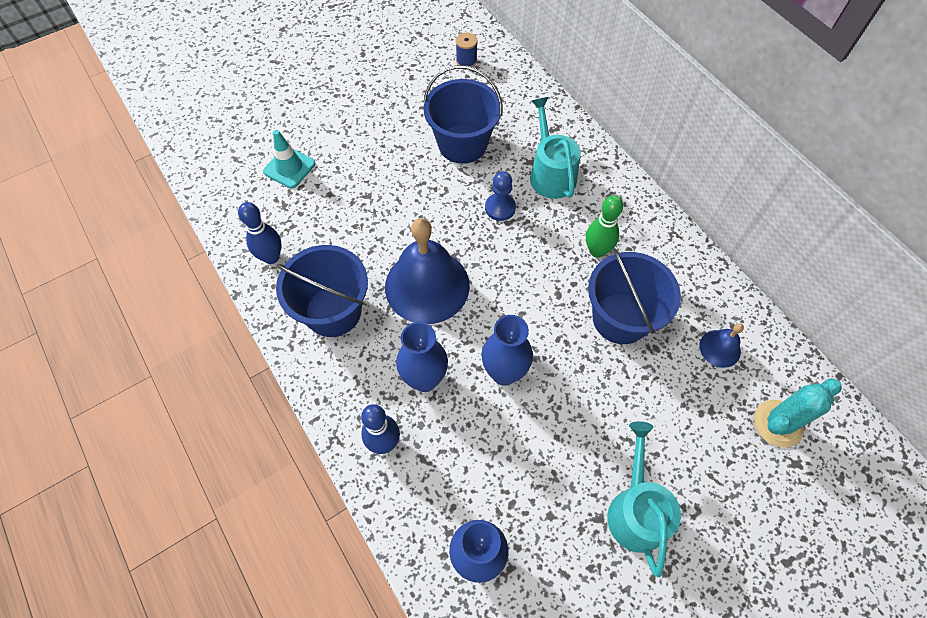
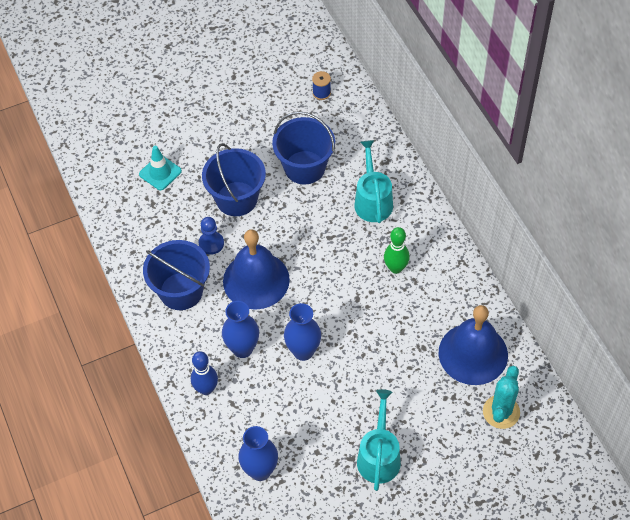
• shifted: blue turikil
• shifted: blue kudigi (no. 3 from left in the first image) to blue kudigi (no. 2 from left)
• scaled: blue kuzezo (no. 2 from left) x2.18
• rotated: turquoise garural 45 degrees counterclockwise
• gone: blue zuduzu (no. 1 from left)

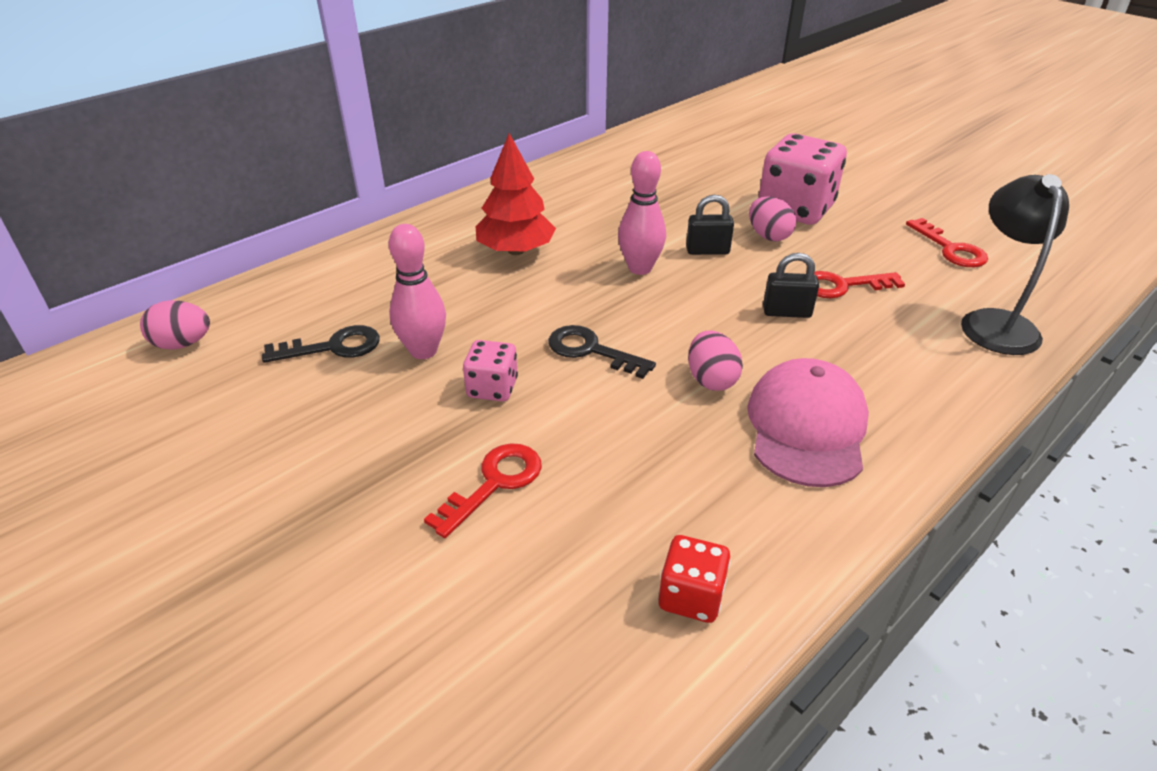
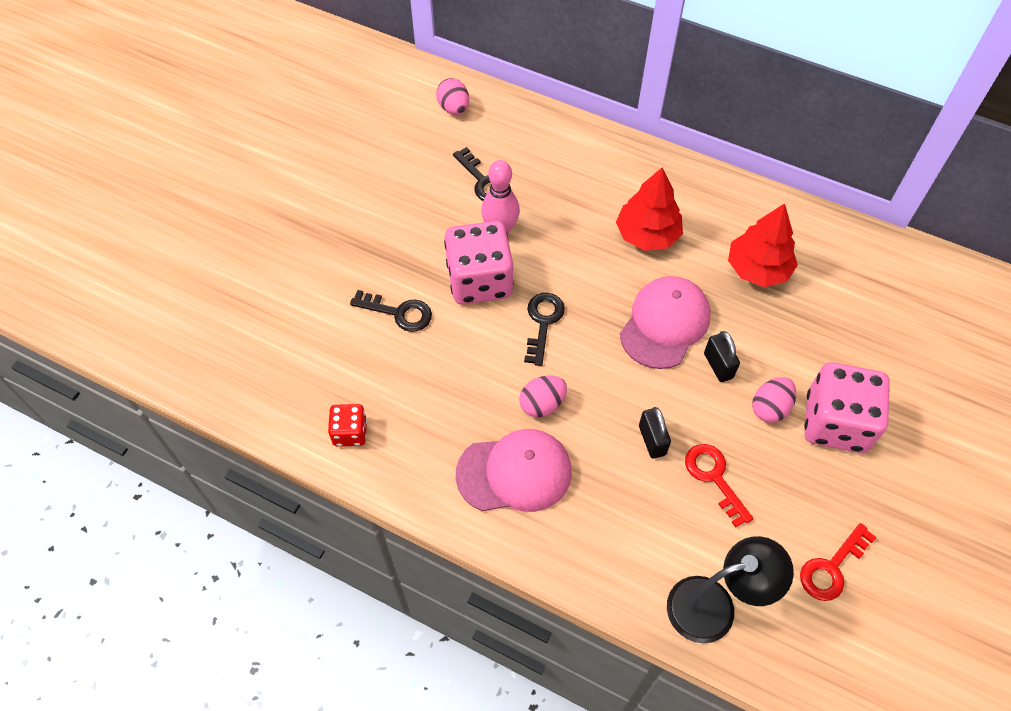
• repainted: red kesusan (no. 1 from left) to black kesusan (no. 1 from left)
• scaled: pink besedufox (no. 1 from left) x1.96
• swapped: pink zuduzu (no. 2 from left) to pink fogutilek (no. 2 from left)
• new: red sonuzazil (no. 2 from left)

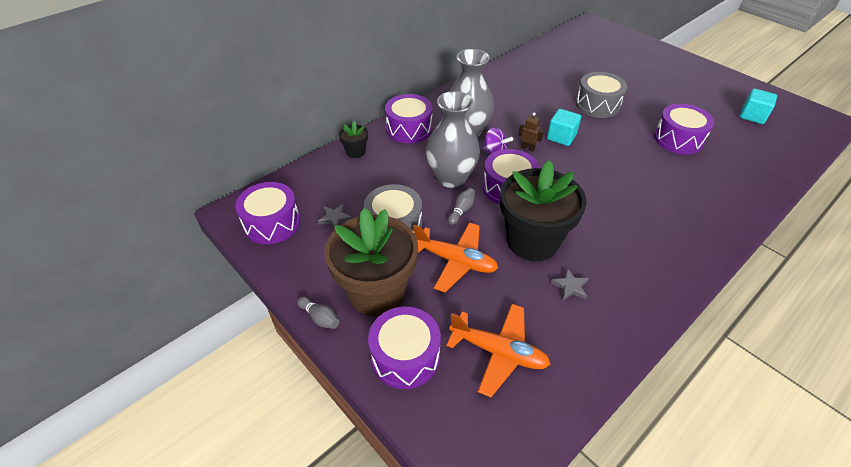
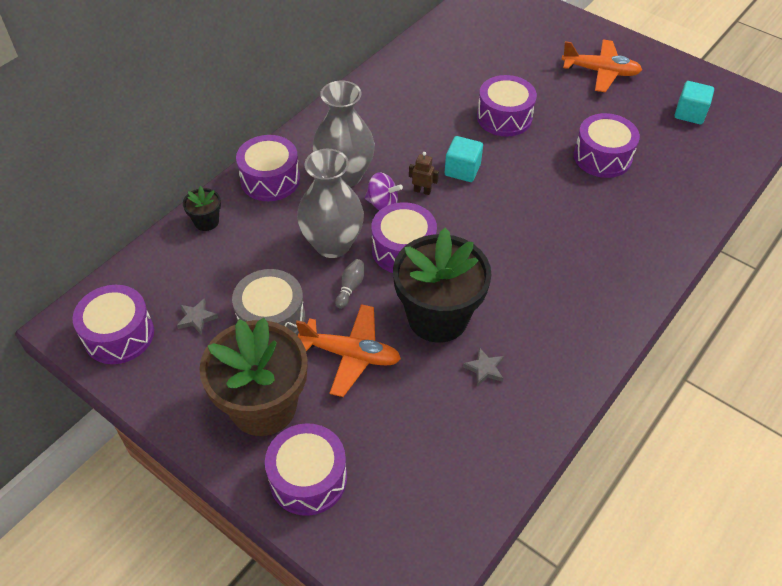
• repainted: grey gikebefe (no. 2 from left) to purple gikebefe (no. 5 from left)
• shifted: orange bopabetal (no. 2 from left)
• gone: grey zuduzu (no. 1 from left)

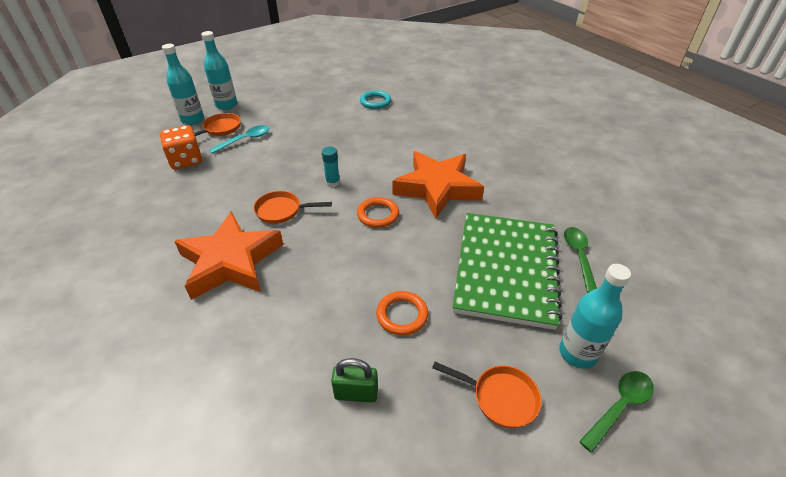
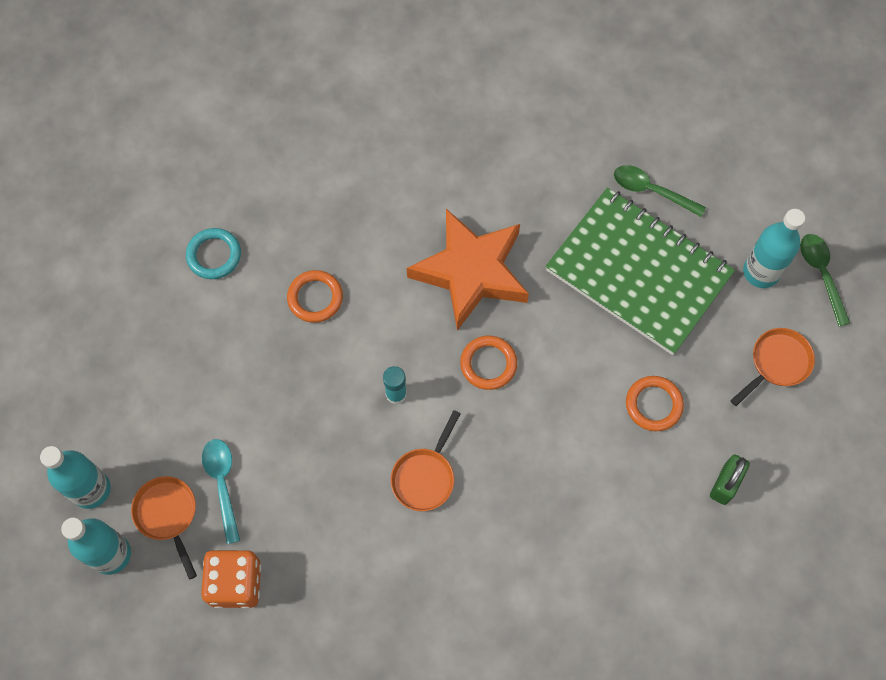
• new: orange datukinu (no. 1 from left)
• gone: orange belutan (no. 1 from left)

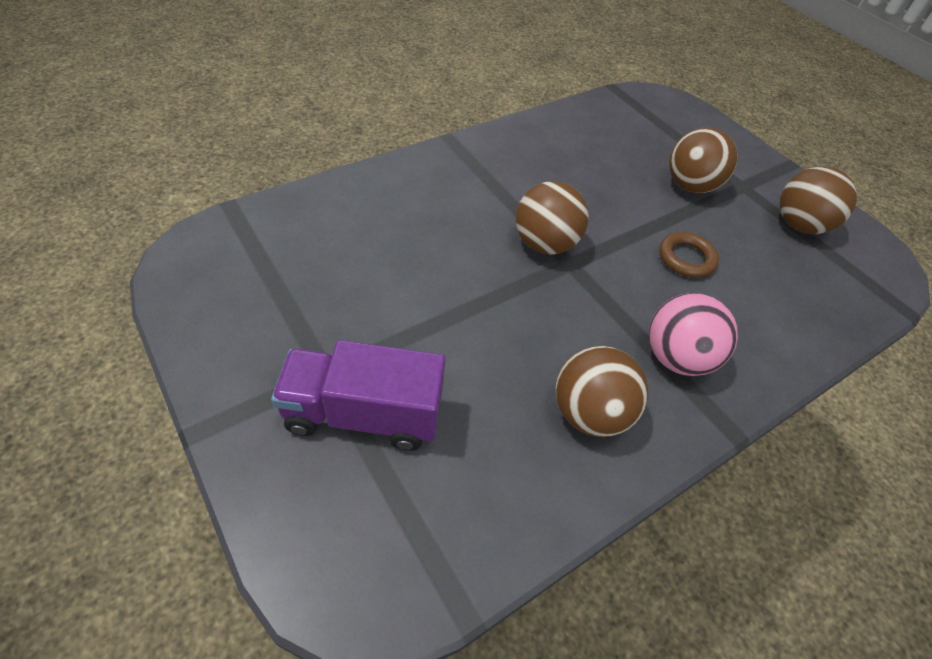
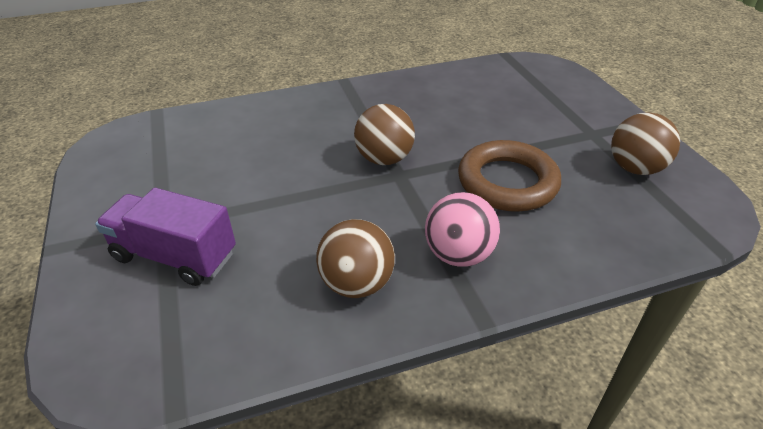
• scaled: brown datukinu x1.90
• gone: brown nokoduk (no. 3 from left)

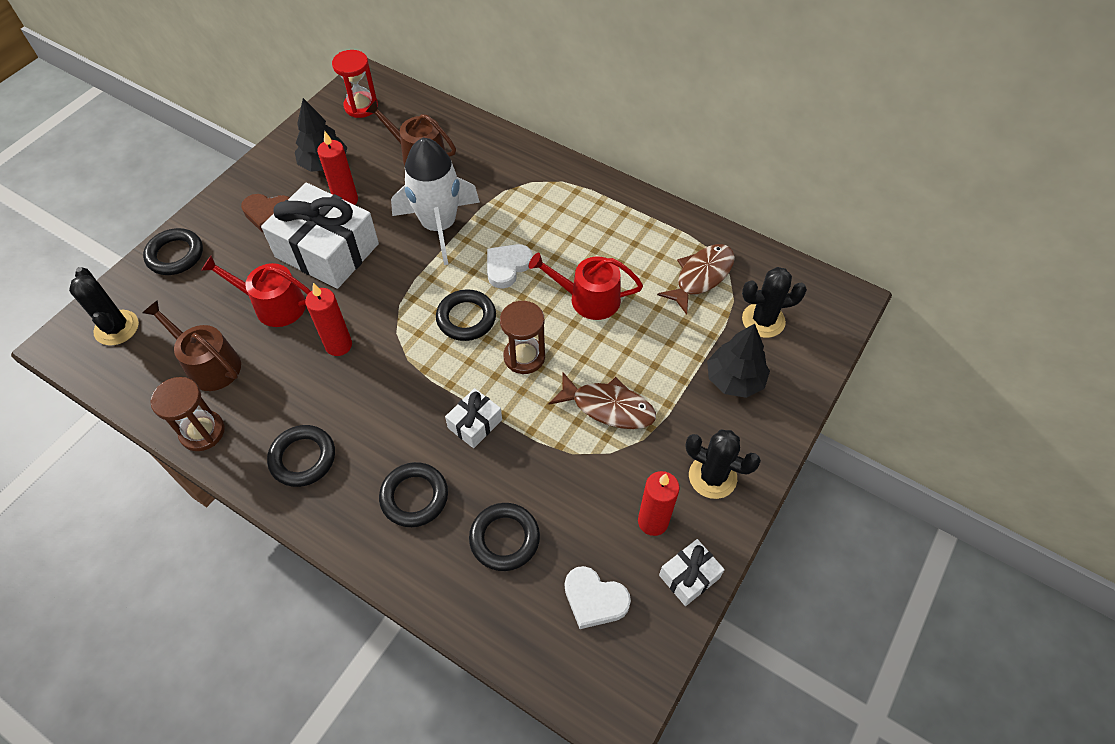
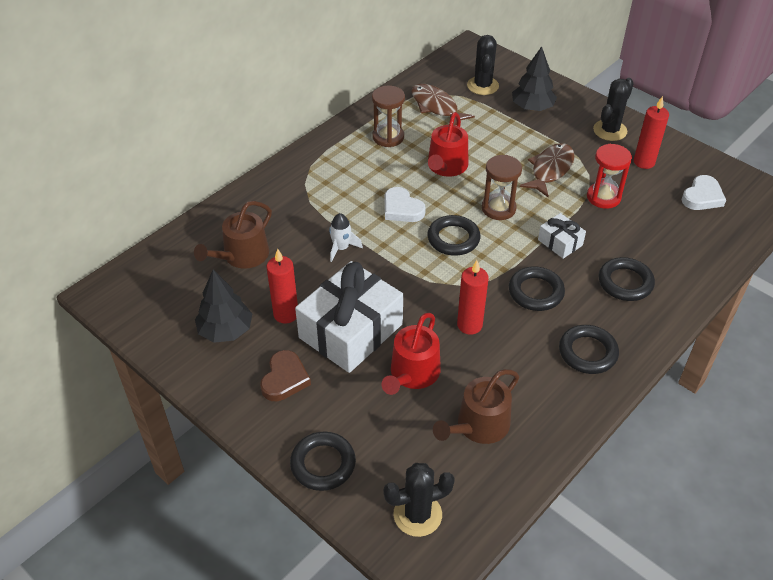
• scaled: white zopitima x0.43
• shifted: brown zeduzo (no. 1 from left)
• shifted: black datukinu (no. 5 from left in the first image) to black datukinu (no. 3 from left)
• shifted: red zeduzo
• gone: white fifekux (no. 3 from left)

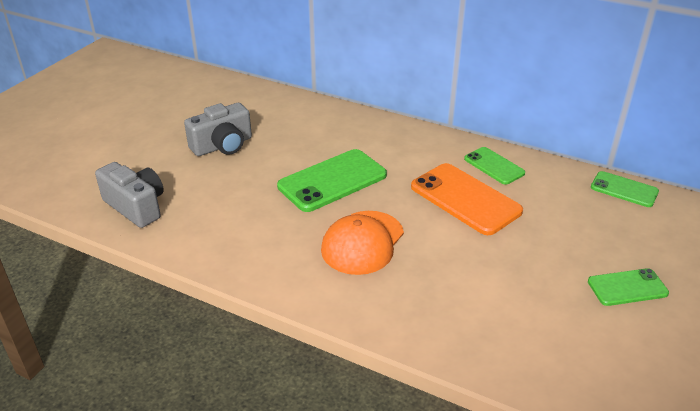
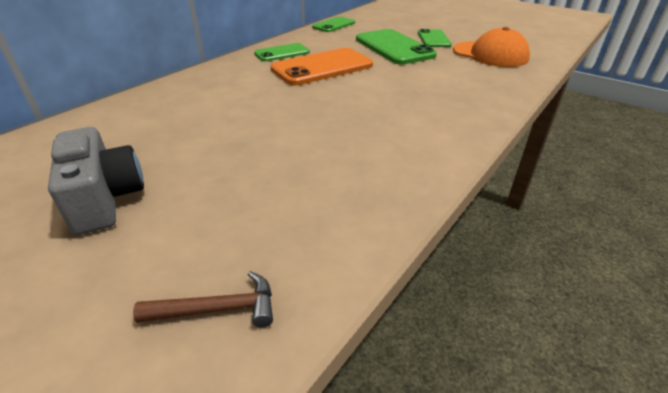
• swapped: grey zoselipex (no. 1 from left) to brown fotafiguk
• shifted: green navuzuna (no. 1 from left in the first image) to green navuzuna (no. 3 from left)
• shifted: orange fogutilek

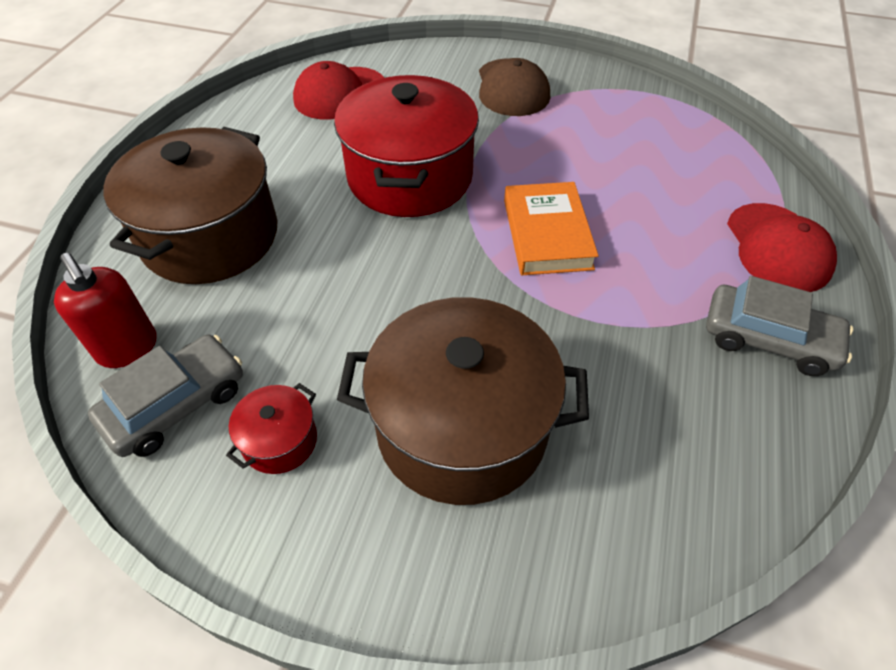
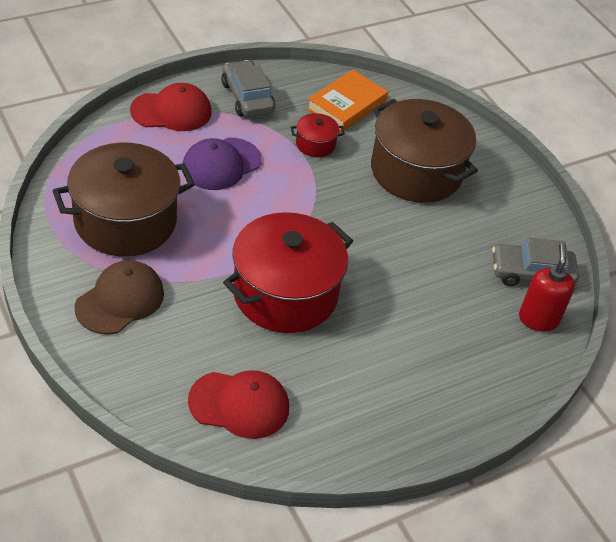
• shifted: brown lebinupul (no. 1 from left)
• rotated: red fogutilek (no. 2 from left in the first image) 45 degrees clockwise
• new: purple fogutilek
• shifted: red lebinupul (no. 1 from left in the first image) to red lebinupul (no. 2 from left)
• shifted: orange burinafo

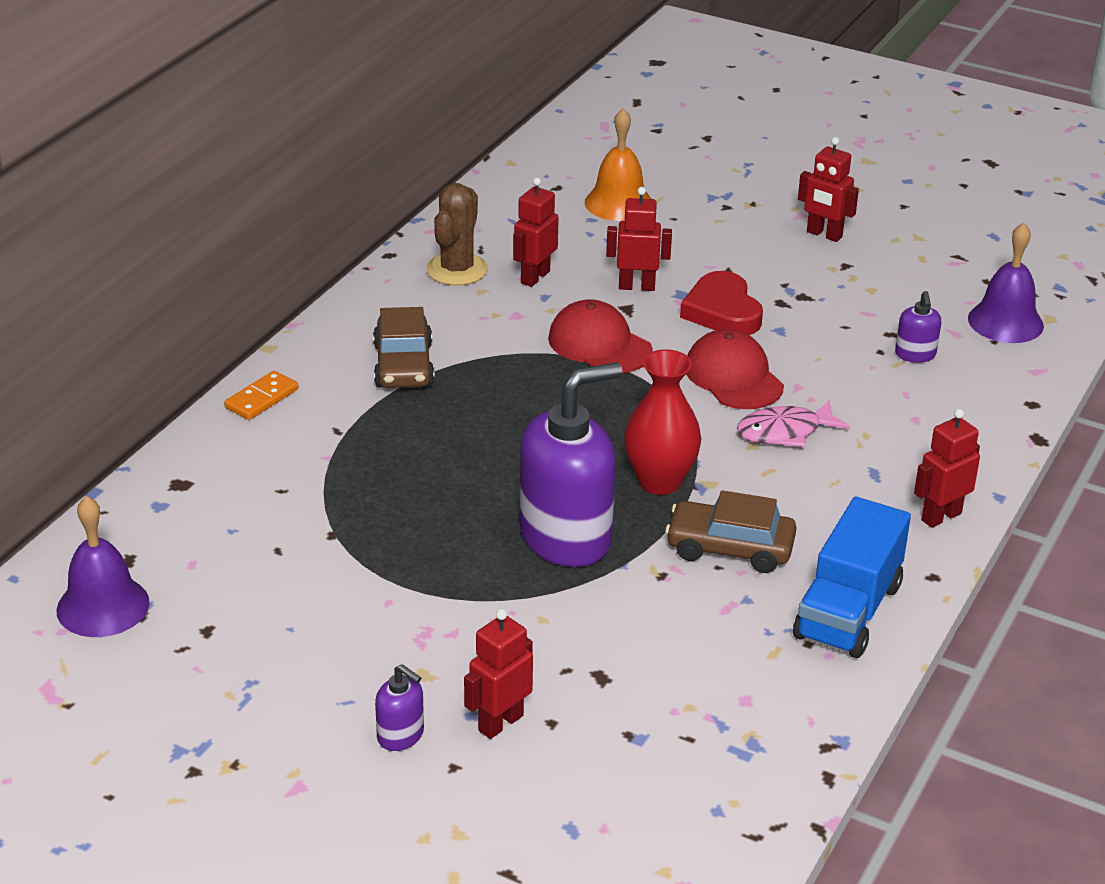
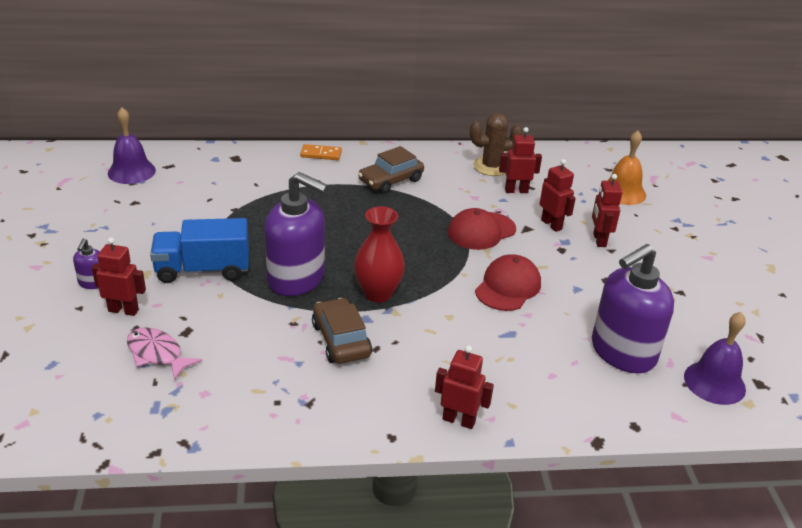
• shifted: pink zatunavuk
• shifted: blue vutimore
• rotated: red fogutilek (no. 1 from left) 135 degrees counterclockwise
• shifted: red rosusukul (no. 4 from left in the first image) to red rosusukul (no. 5 from left)
• scaled: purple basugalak (no. 3 from left) x2.30
• gone: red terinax

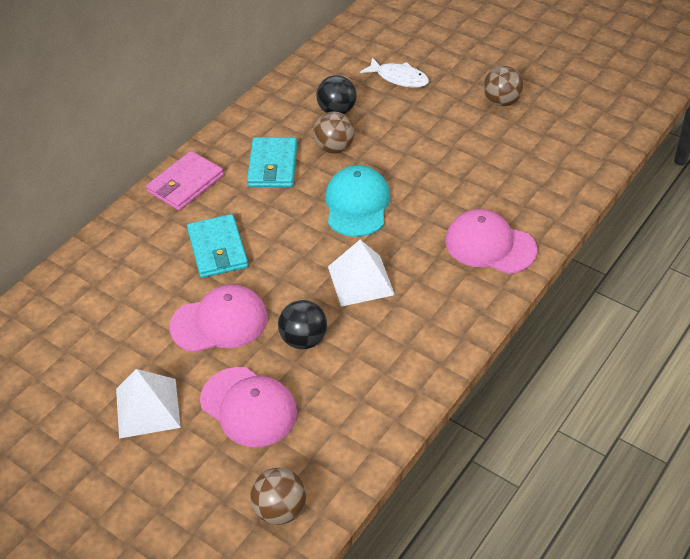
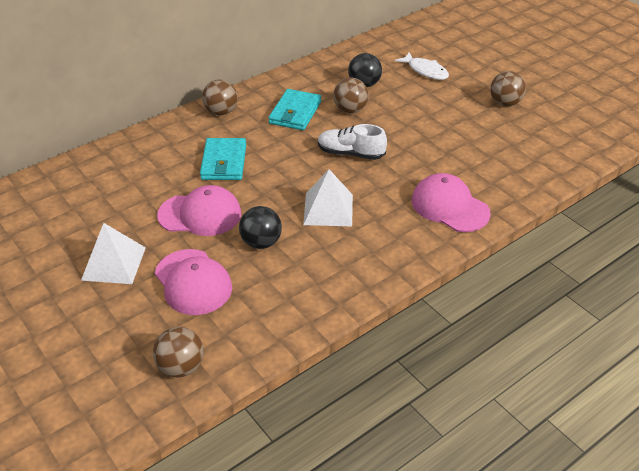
• swapped: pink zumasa to brown nokoduk (no. 2 from left)
• swapped: turquoise fogutilek to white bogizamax

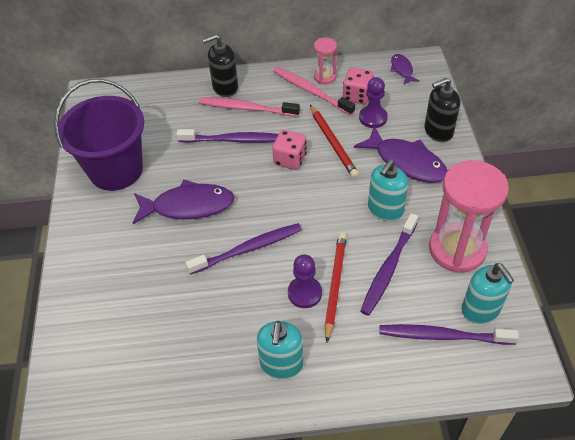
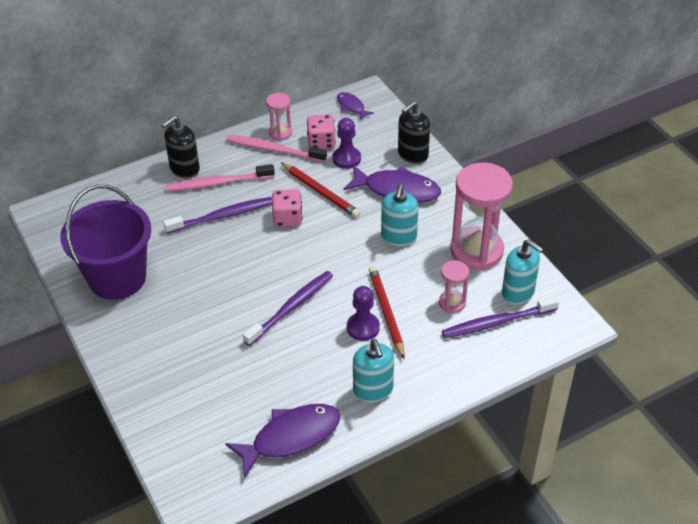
• shifted: purple zatunavuk (no. 1 from left)
• new: pink zeduzo (no. 2 from left)
• gone: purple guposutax (no. 3 from left)

